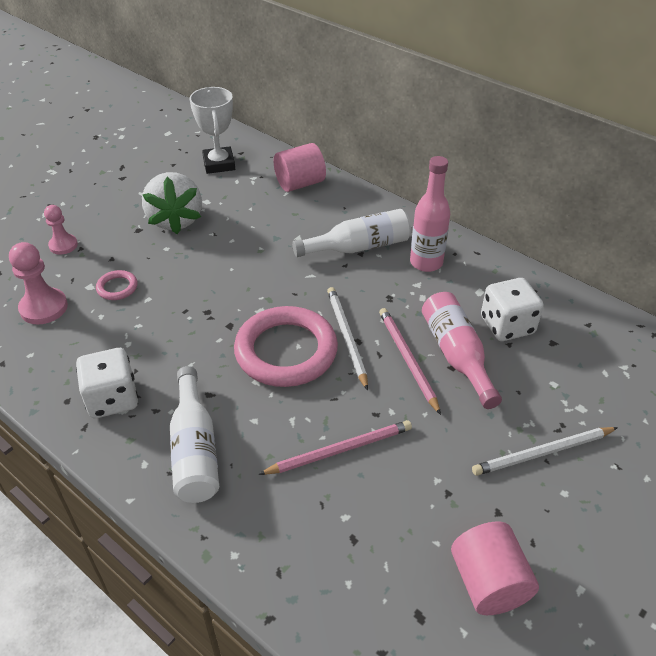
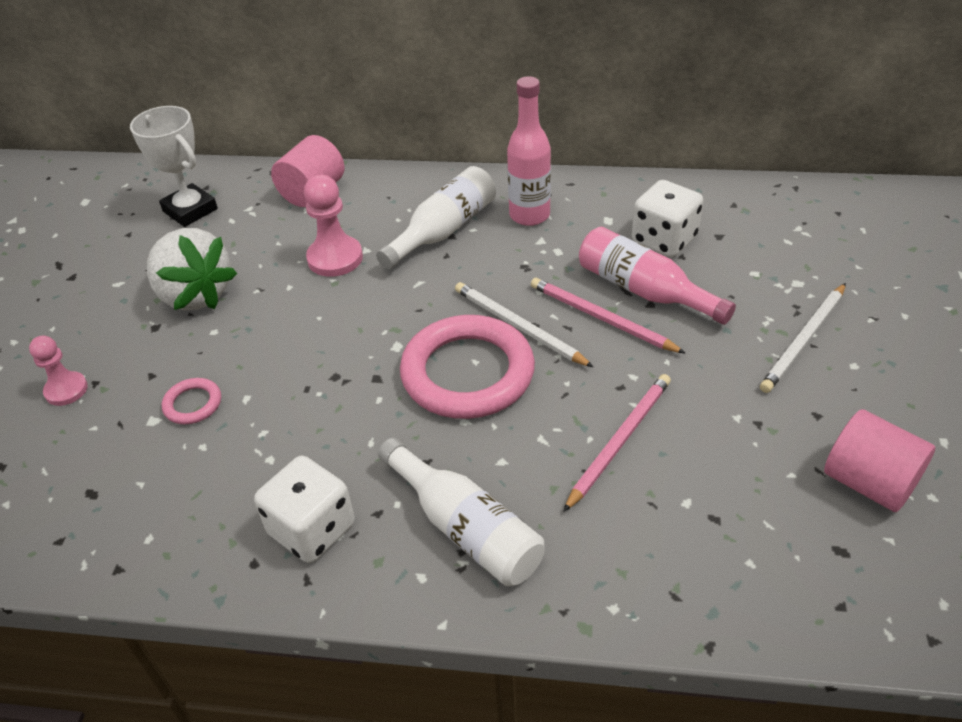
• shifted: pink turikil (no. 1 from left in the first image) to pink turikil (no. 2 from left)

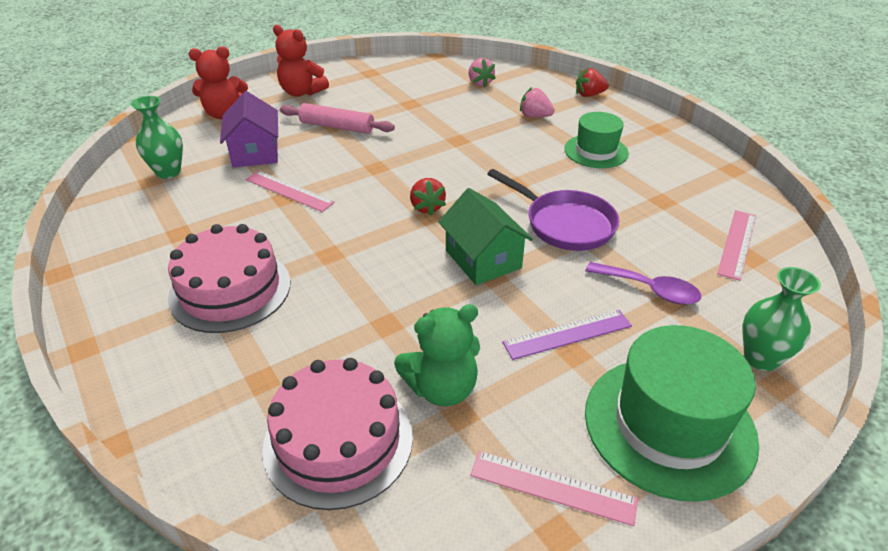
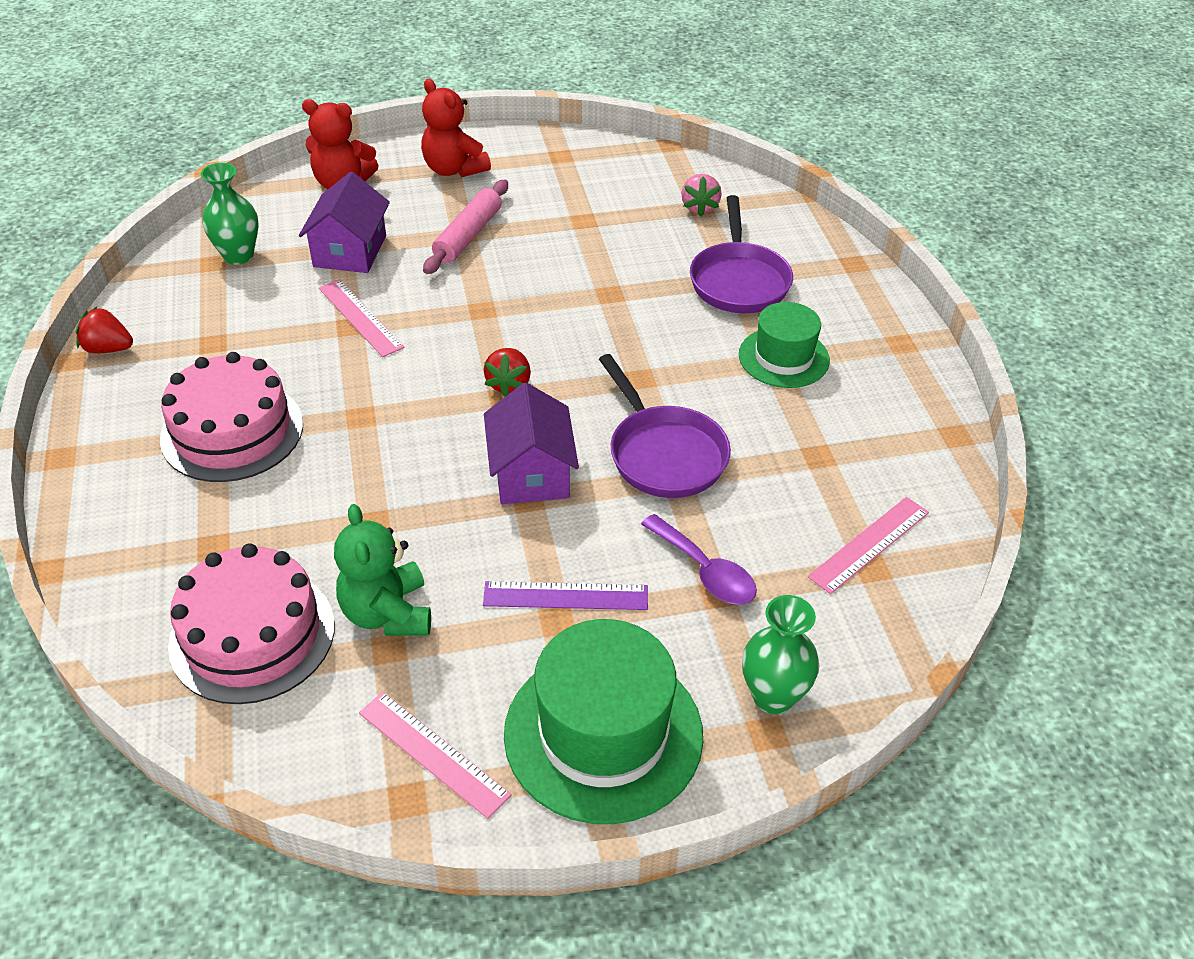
• shifted: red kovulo (no. 2 from left in the first image) to red kovulo (no. 1 from left)
• rotated: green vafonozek 75 degrees clockwise
• rotated: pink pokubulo 75 degrees clockwise
• repainted: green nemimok to purple nemimok (no. 2 from left)
• swapped: pink kovulo (no. 2 from left) to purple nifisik (no. 2 from left)

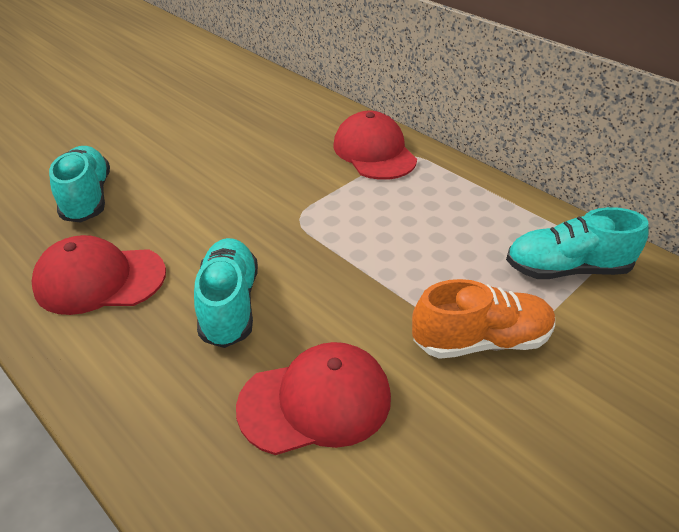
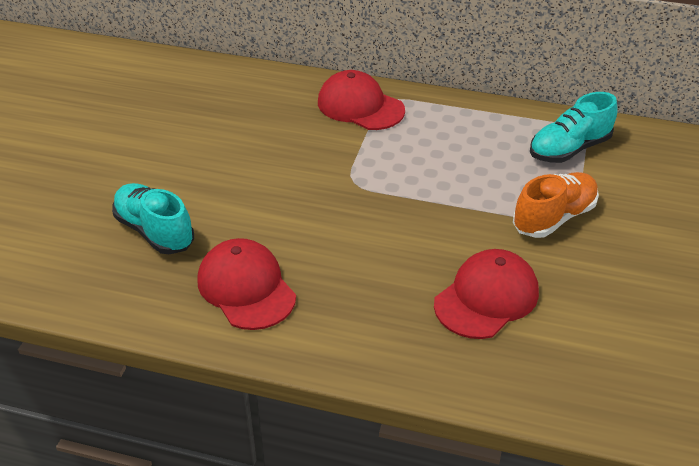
• rotated: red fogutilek (no. 1 from left) 90 degrees clockwise
• gone: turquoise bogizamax (no. 2 from left)

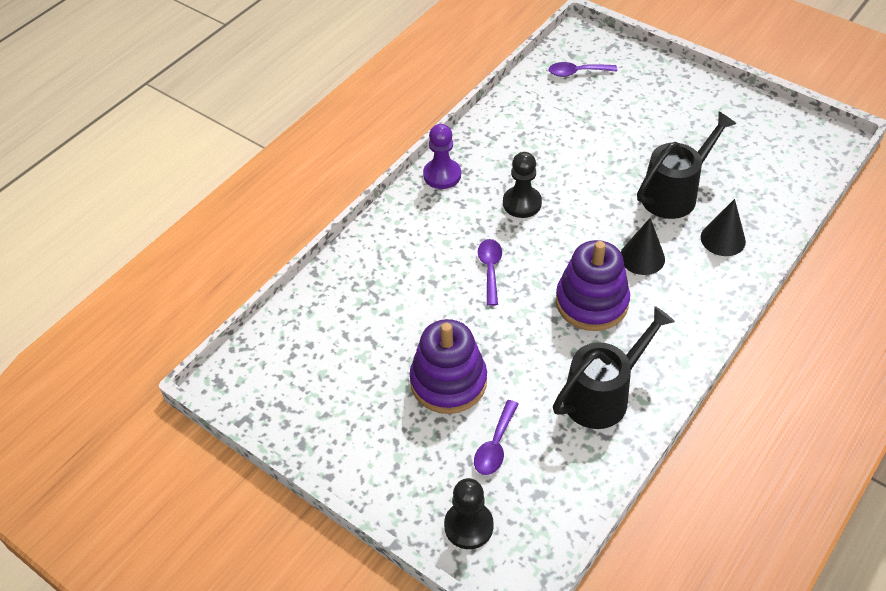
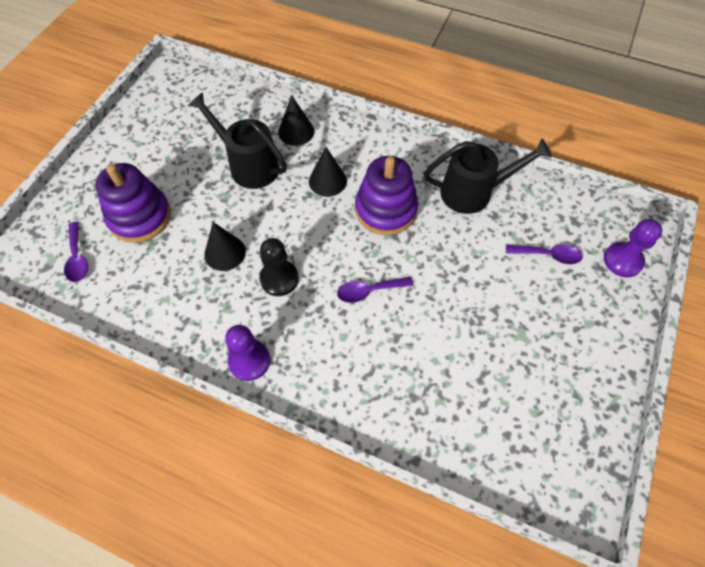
• shifted: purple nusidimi (no. 1 from left)
• new: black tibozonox (no. 1 from left)
• rotated: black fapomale (no. 1 from left in the first image) 135 degrees clockwise
• repainted: black turikil (no. 1 from left) to purple turikil (no. 2 from left)

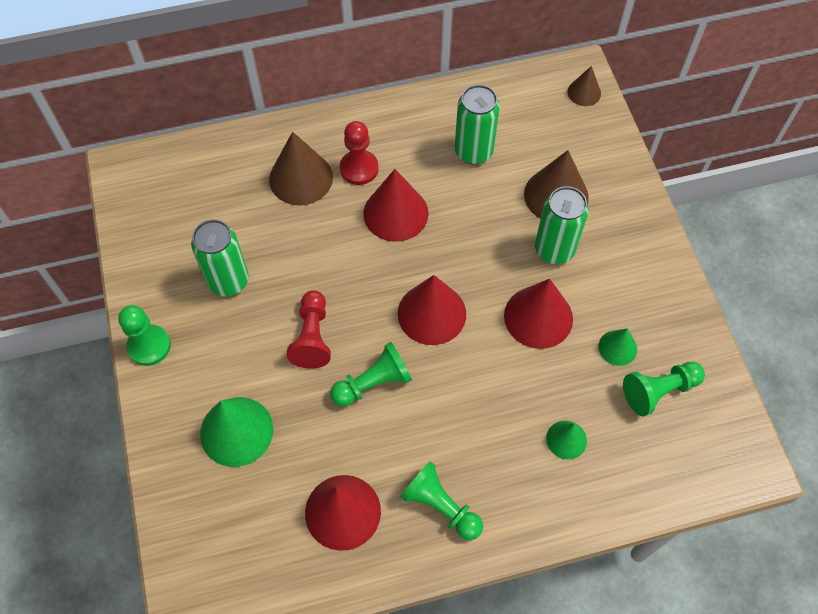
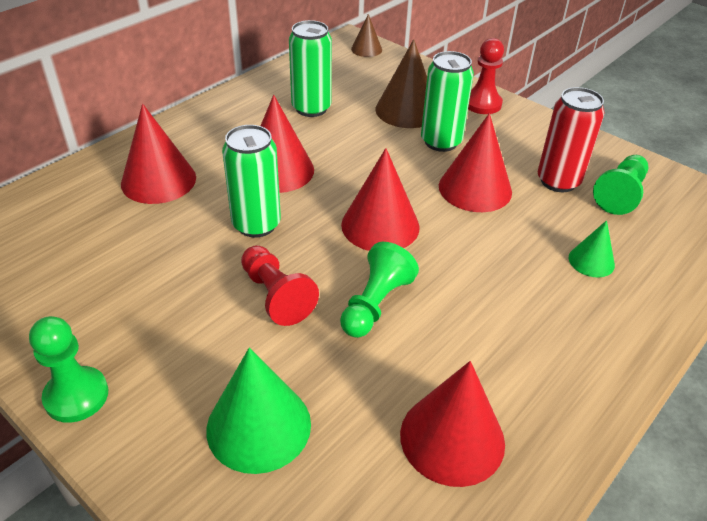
• repainted: brown tibozonox (no. 1 from left) to red tibozonox (no. 1 from left)
• shifted: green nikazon (no. 1 from left)
• shifted: red turikil (no. 2 from left)
• swapped: green tibozonox (no. 3 from left) to red nikazon
• gone: green turikil (no. 3 from left)

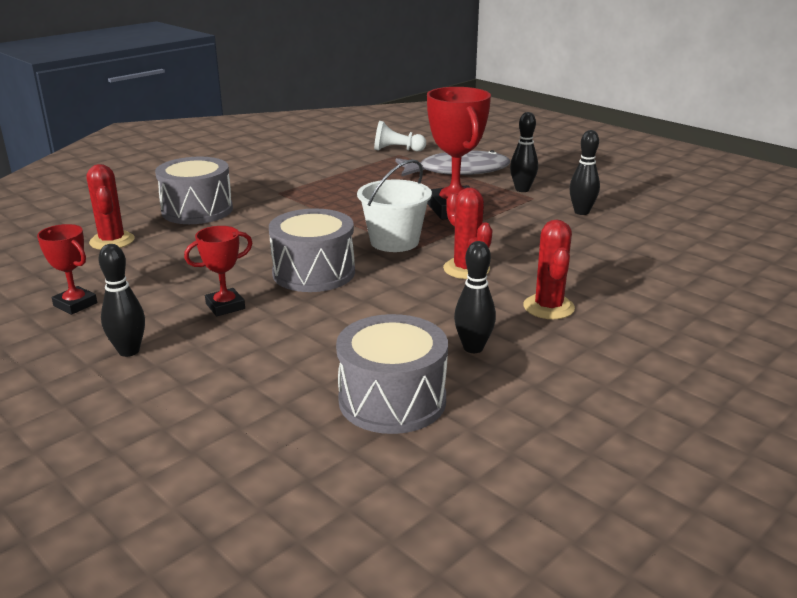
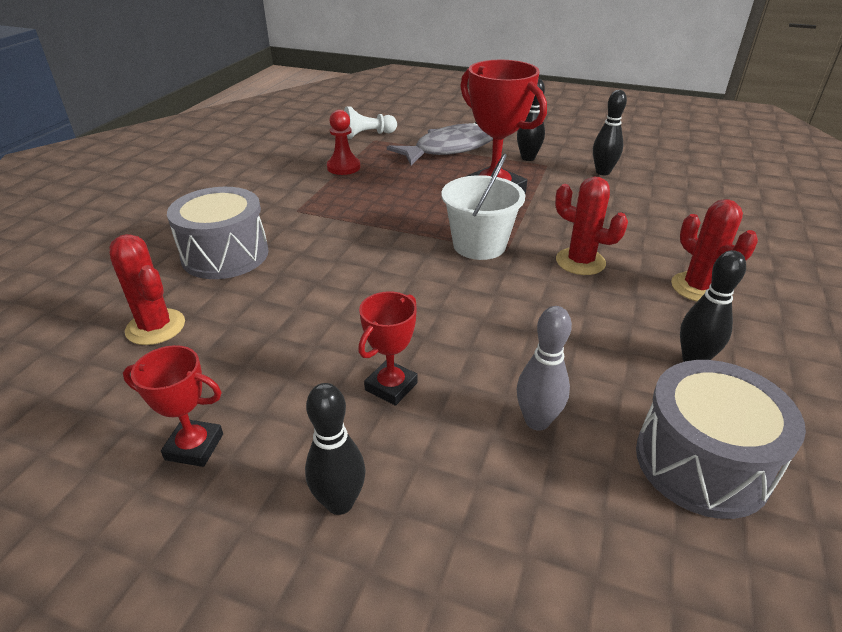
• new: red turikil
• new: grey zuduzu
• gone: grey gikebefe (no. 2 from left)

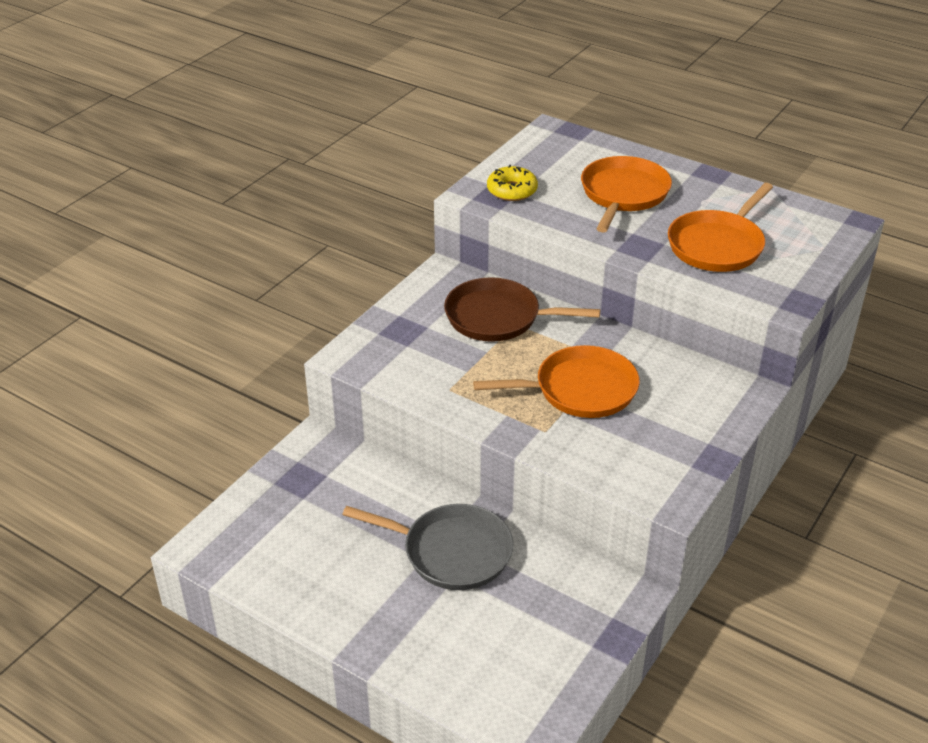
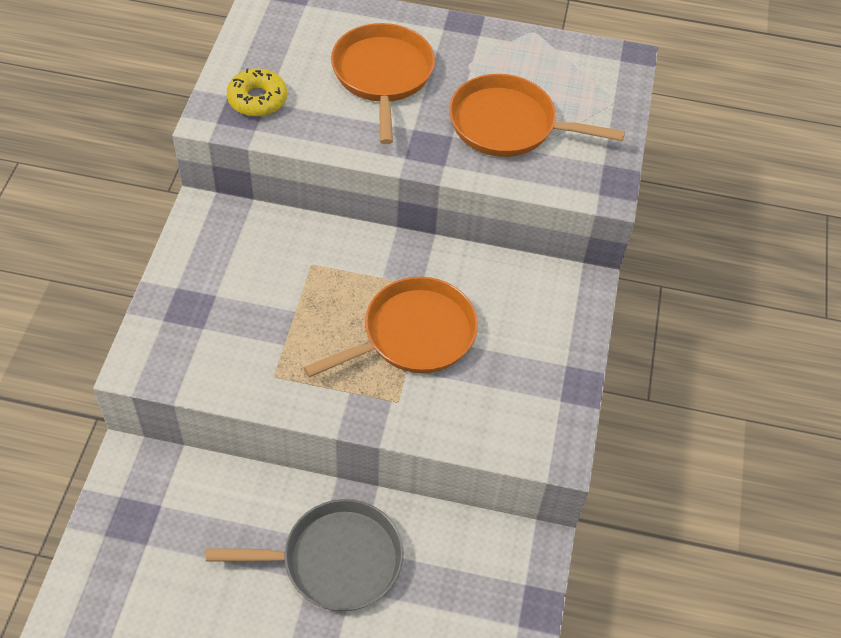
• rotated: orange nifisik (no. 3 from left) 90 degrees clockwise
• gone: brown nifisik

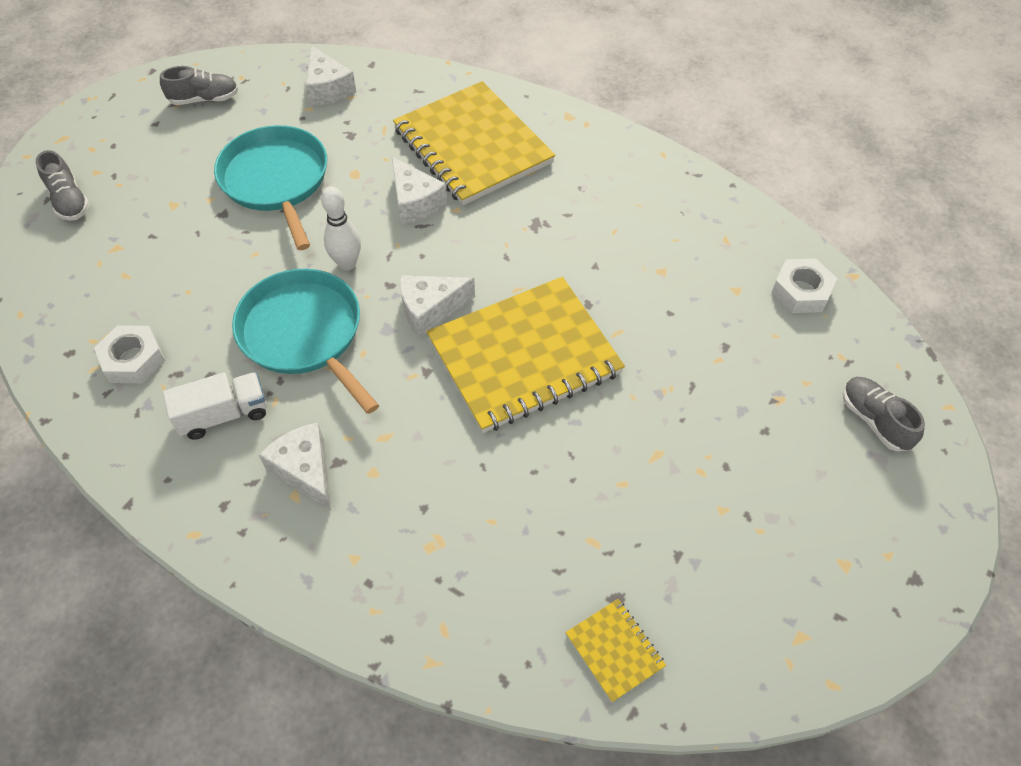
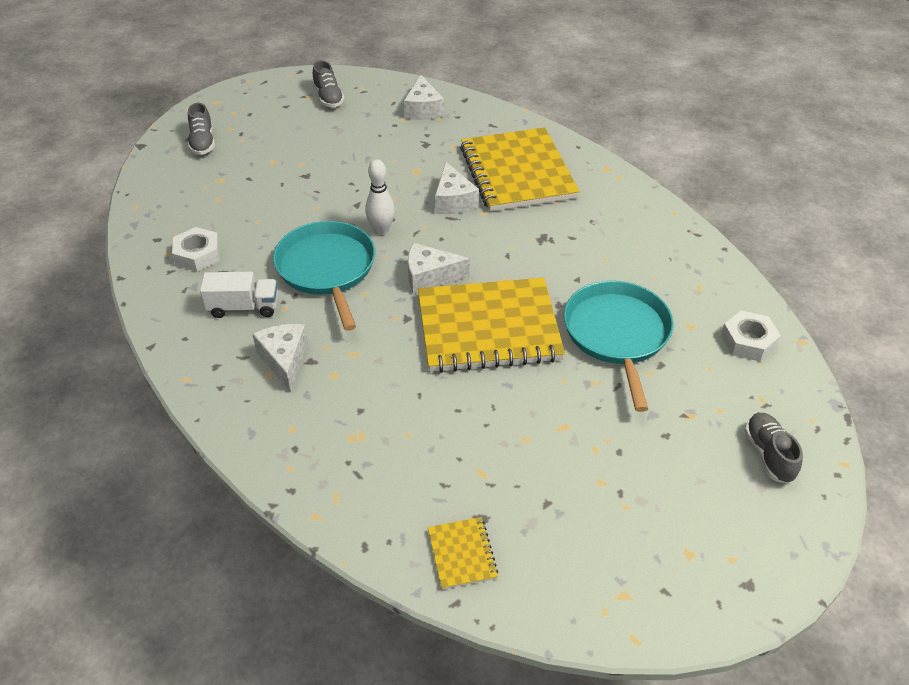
• rotated: grey bogizamax (no. 2 from left) 60 degrees clockwise
• shifted: turquoise nifisik (no. 1 from left in the first image) to turquoise nifisik (no. 2 from left)

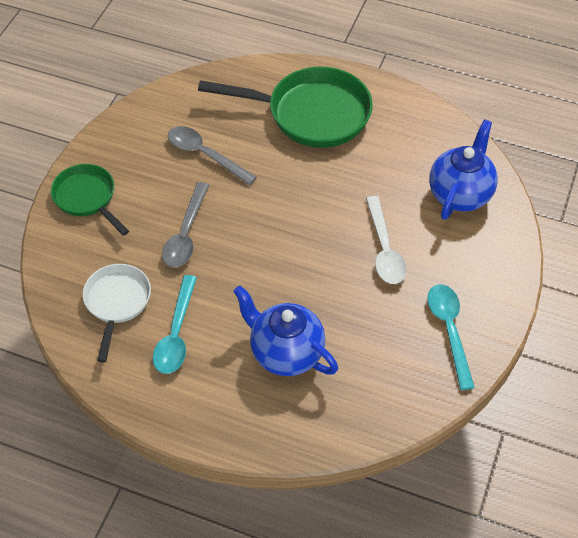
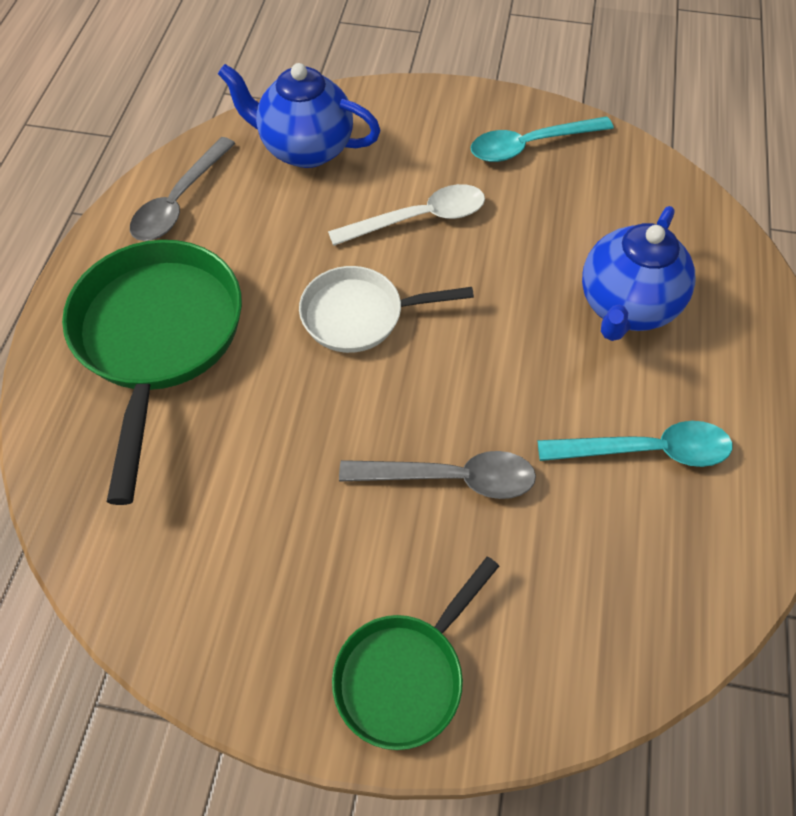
• shifted: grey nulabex (no. 2 from left in the first image) to grey nulabex (no. 1 from left)
• shifted: white nifisik

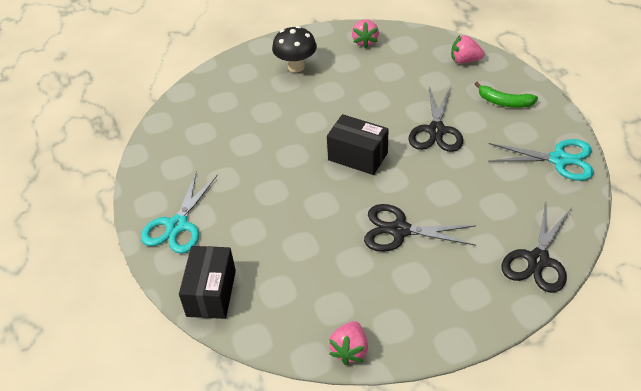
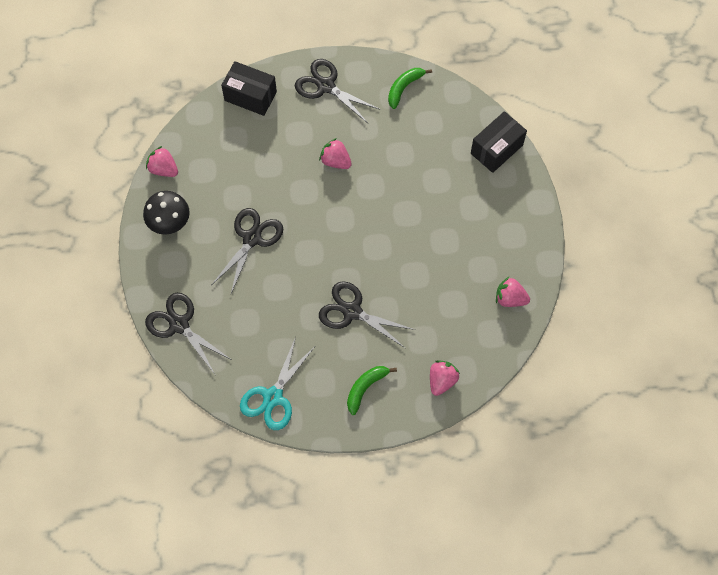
• shifted: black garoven
• repainted: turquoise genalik (no. 1 from left) to black genalik (no. 3 from left)
• new: pink kovulo (no. 2 from left)
• new: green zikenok (no. 2 from left)
• shifted: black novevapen (no. 2 from left)

